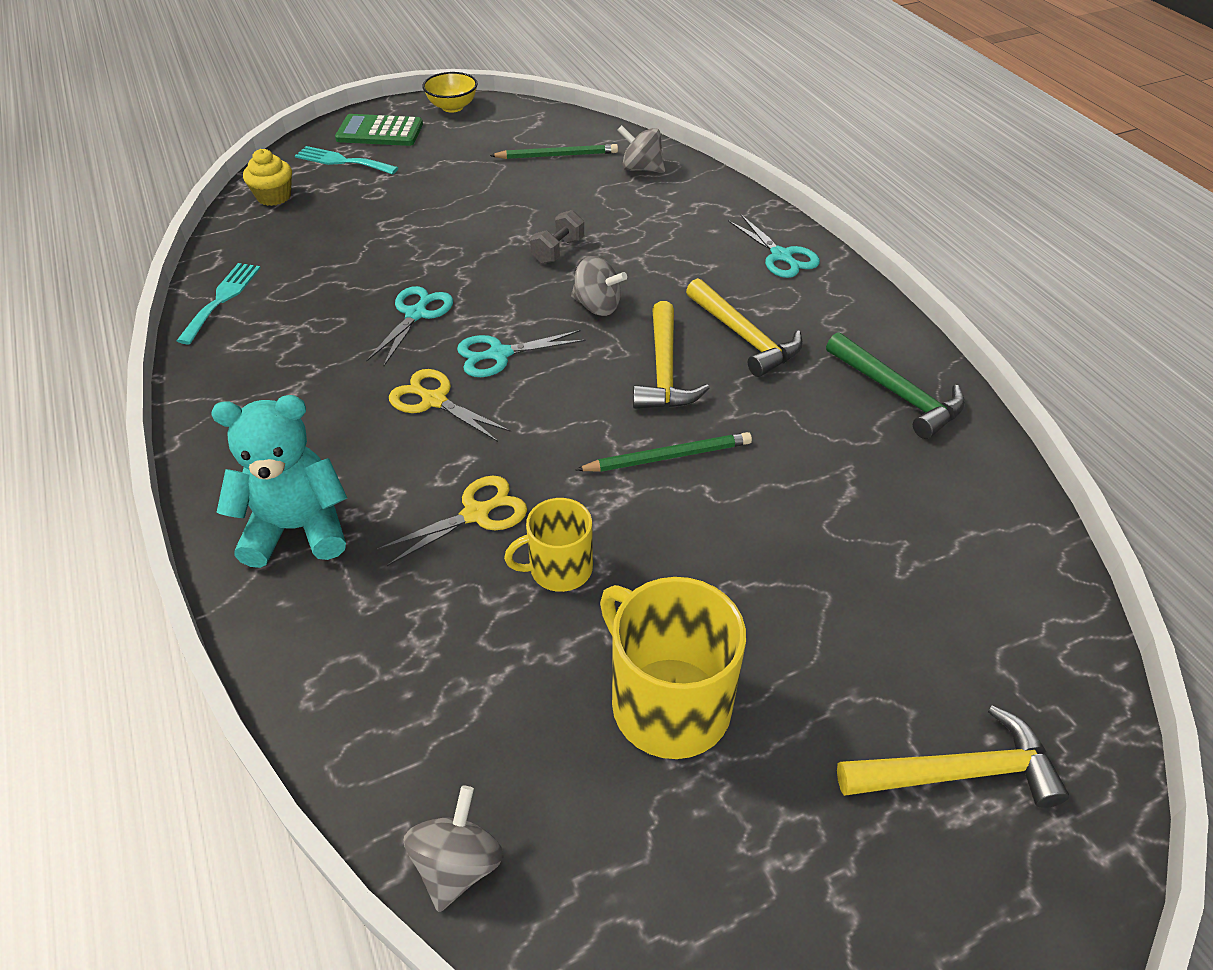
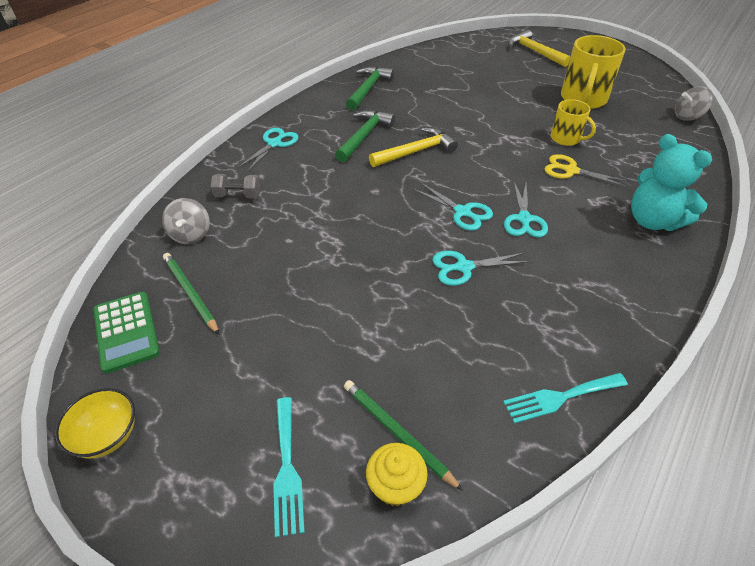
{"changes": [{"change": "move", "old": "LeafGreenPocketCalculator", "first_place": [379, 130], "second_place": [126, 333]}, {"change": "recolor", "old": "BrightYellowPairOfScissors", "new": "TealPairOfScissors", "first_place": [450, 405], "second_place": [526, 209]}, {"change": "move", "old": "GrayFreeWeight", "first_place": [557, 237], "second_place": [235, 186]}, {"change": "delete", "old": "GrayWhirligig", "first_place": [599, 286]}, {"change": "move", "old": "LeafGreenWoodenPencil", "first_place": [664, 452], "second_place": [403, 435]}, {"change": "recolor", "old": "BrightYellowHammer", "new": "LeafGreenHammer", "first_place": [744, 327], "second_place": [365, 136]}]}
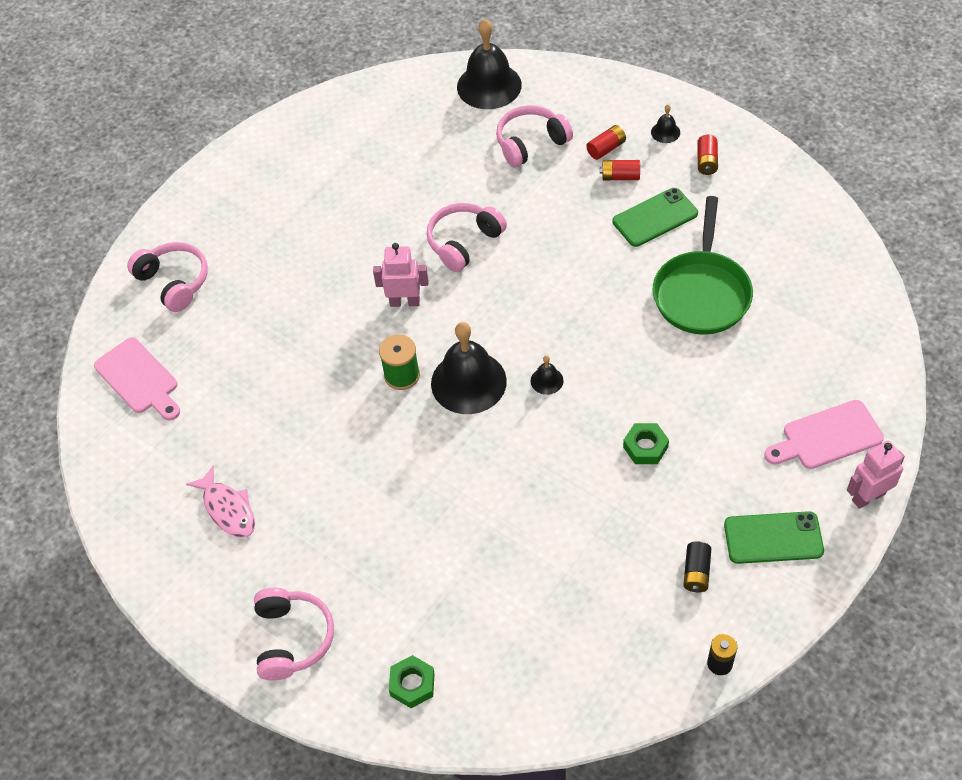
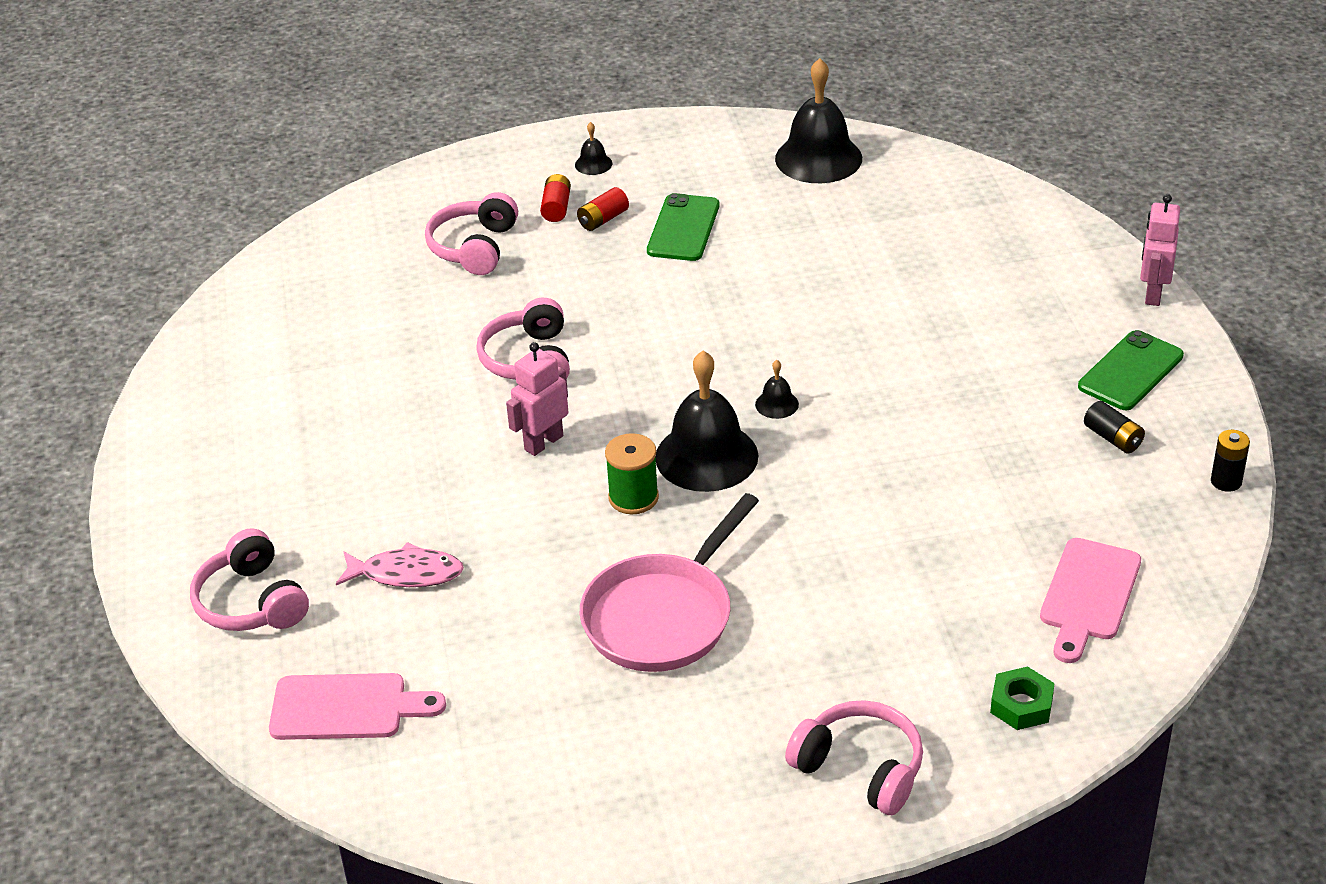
{"changes": [{"change": "rotate", "old": "PinkHeadphones", "first_place": [167, 277], "second_place": [249, 579], "degrees": -120}, {"change": "move", "old": "PinkFishFigure", "first_place": [220, 501], "second_place": [400, 564]}, {"change": "move", "old": "JetBlackSchoolBell", "first_place": [489, 64], "second_place": [818, 120]}, {"change": "delete", "old": "LeafGreenHexagonNut", "first_place": [646, 443]}, {"change": "delete", "old": "LeafGreenPan", "first_place": [703, 265]}, {"change": "delete", "old": "RedPowerCell", "first_place": [707, 155]}, {"change": "move", "old": "PinkChoppingBoard", "first_place": [824, 434], "second_place": [1090, 600]}, {"change": "insert", "new": "PinkPan", "second_place": [669, 582]}]}
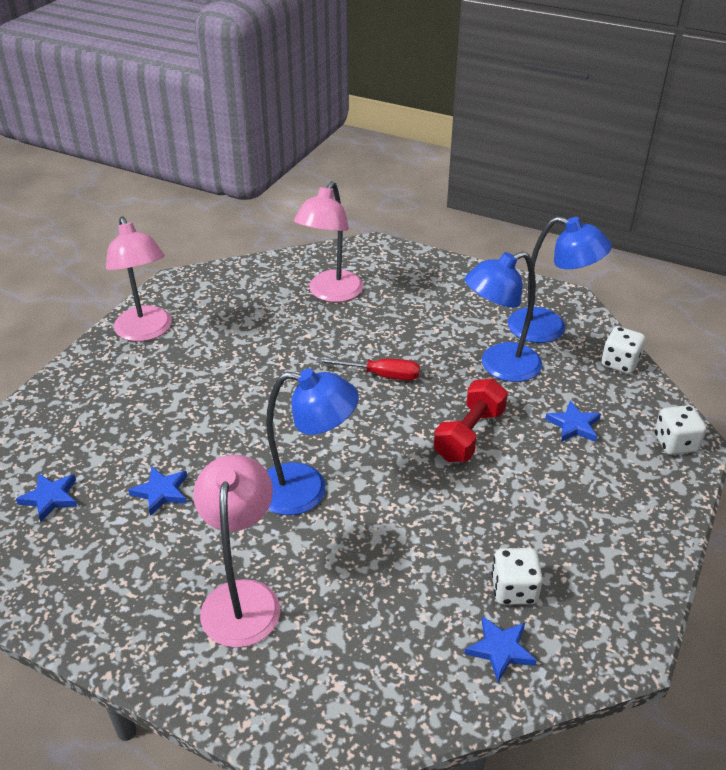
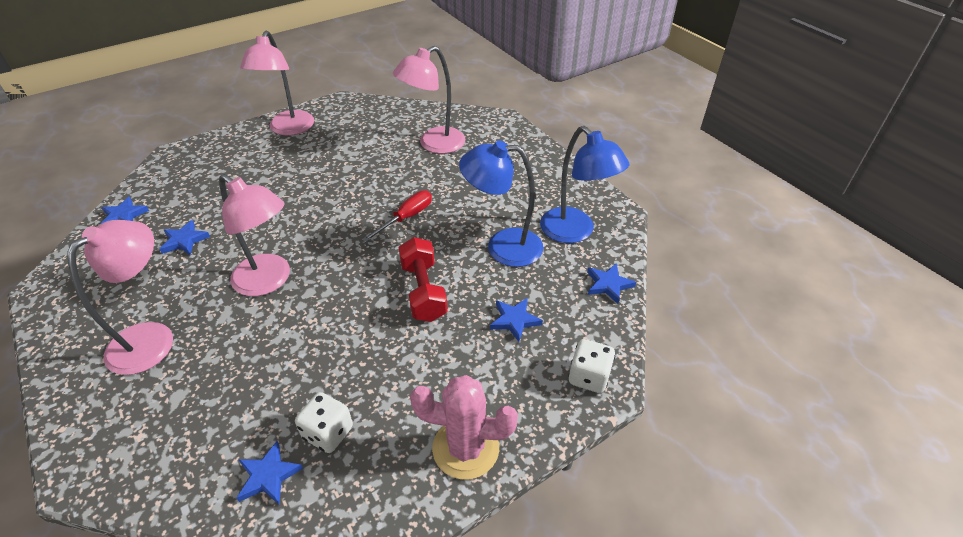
{"changes": [{"change": "recolor", "old": "CobaltLamp", "new": "PinkLamp", "first_place": [312, 442], "second_place": [254, 235]}, {"change": "rotate", "old": "RedScrewdriver", "first_place": [368, 369], "second_place": [397, 216], "degrees": -90}, {"change": "rotate", "old": "RedFreeWeight", "first_place": [471, 420], "second_place": [423, 279], "degrees": -75}, {"change": "replace", "old": "SnowWhiteDie", "new": "CobaltStar", "first_place": [623, 350], "second_place": [611, 283]}, {"change": "insert", "new": "PinkPricklyPlant", "second_place": [464, 427]}]}
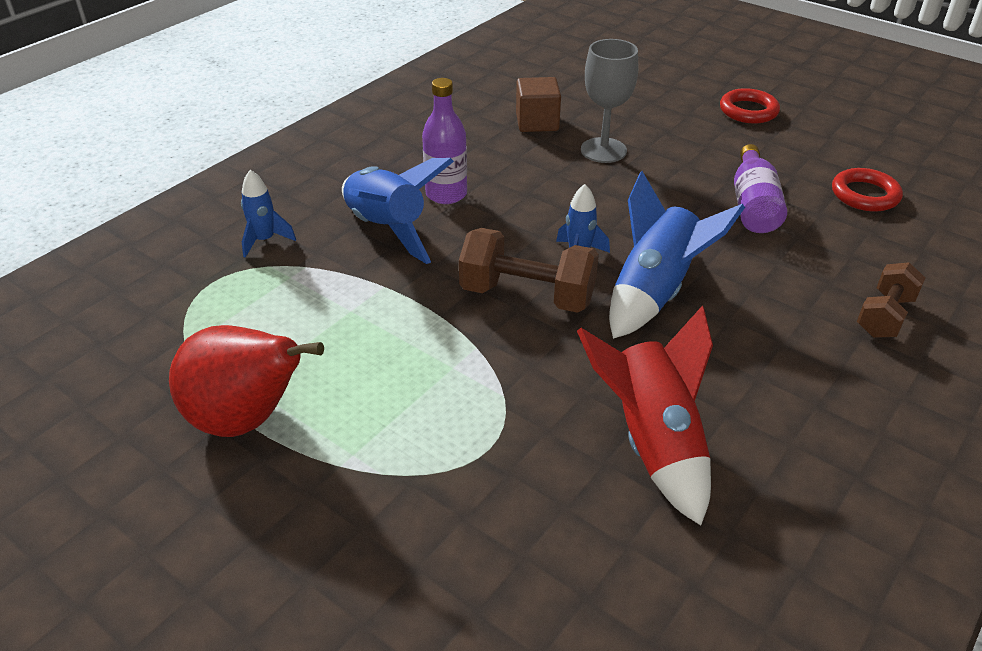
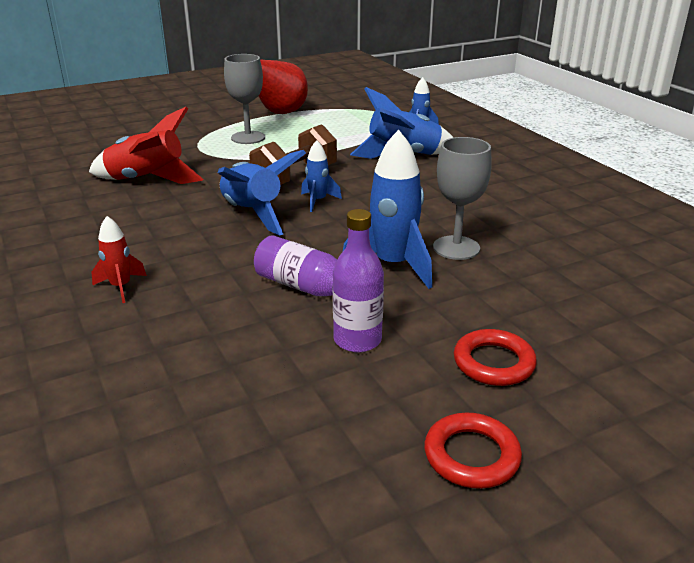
{"changes": [{"change": "move", "old": "VioletFlask", "first_place": [444, 141], "second_place": [358, 280]}, {"change": "delete", "old": "BrownBlock", "first_place": [538, 104]}, {"change": "move", "old": "RedTorus", "first_place": [867, 190], "second_place": [473, 451]}, {"change": "replace", "old": "BrownFreeWeight", "new": "RedRocket", "first_place": [891, 300], "second_place": [119, 259]}, {"change": "insert", "new": "GrayWineGlass", "second_place": [244, 99]}, {"change": "insert", "new": "CobaltRocket", "second_place": [387, 209]}]}
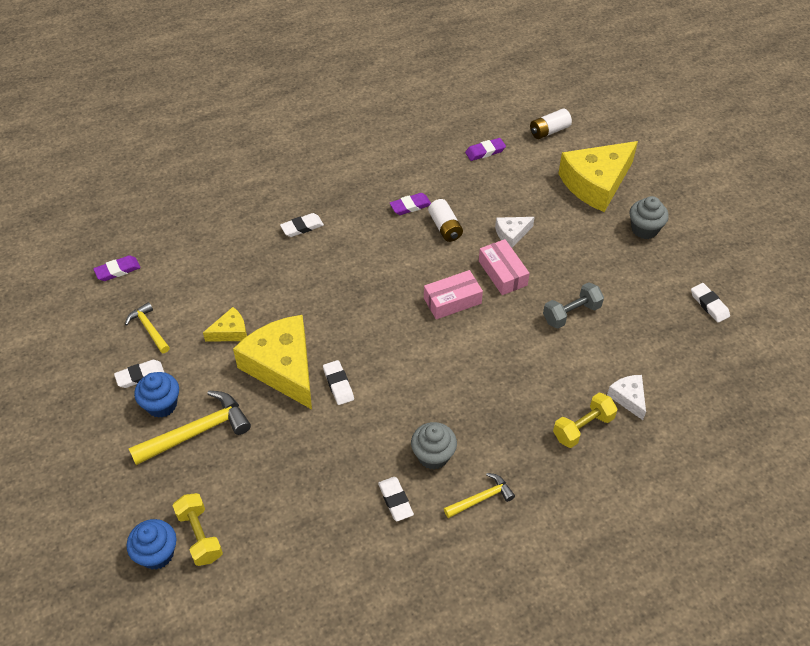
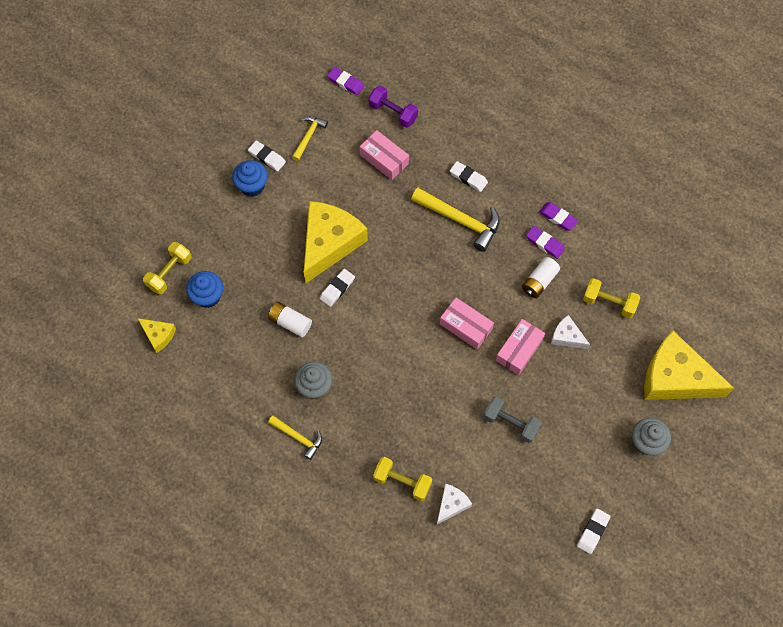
{"changes": [{"change": "move", "old": "CobaltMuffin", "first_place": [152, 544], "second_place": [204, 289]}, {"change": "move", "old": "BrightYellowHammer", "first_place": [189, 428], "second_place": [455, 220]}, {"change": "move", "old": "BrightYellowCheeseWedge", "first_place": [225, 324], "second_place": [156, 335]}, {"change": "delete", "old": "SnowWhiteGumEraser", "first_place": [396, 499]}, {"change": "move", "old": "VioletGumEraser", "first_place": [485, 149], "second_place": [558, 216]}, {"change": "move", "old": "SnowWhitePowerCell", "first_place": [551, 124], "second_place": [290, 319]}, {"change": "insert", "new": "PinkBox", "second_place": [384, 155]}, {"change": "insert", "new": "VioletFreeWeight", "second_place": [393, 107]}, {"change": "insert", "new": "BrightYellowFreeWeight", "second_place": [611, 298]}]}
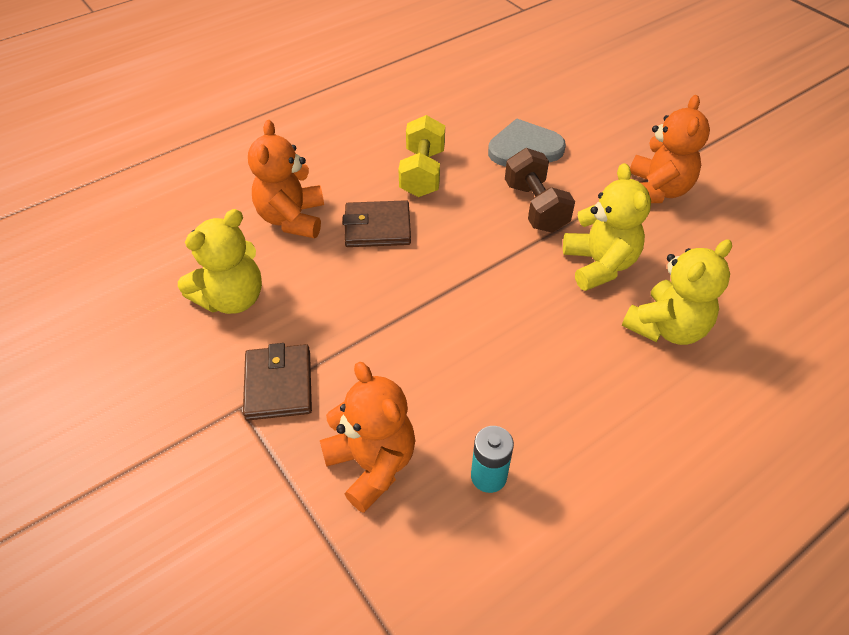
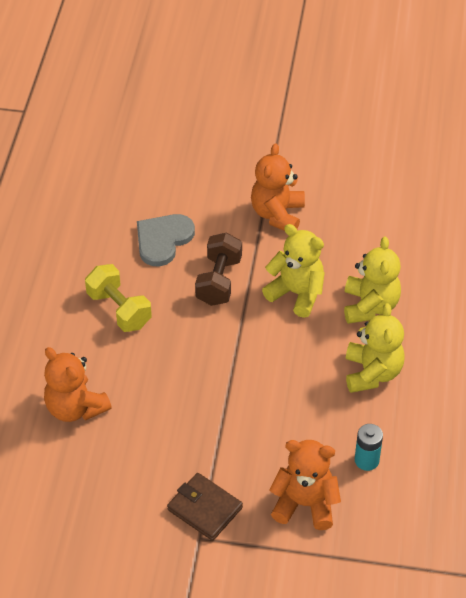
{"changes": [{"change": "move", "old": "BrightYellowTeddyBear", "first_place": [220, 261], "second_place": [375, 348]}, {"change": "delete", "old": "BrownCardWallet", "first_place": [377, 223]}, {"change": "rotate", "old": "BrownFreeWeight", "first_place": [540, 190], "second_place": [218, 269], "degrees": 75}, {"change": "rotate", "old": "OrangeColouredTeddyBear", "first_place": [670, 149], "second_place": [278, 187], "degrees": -135}]}
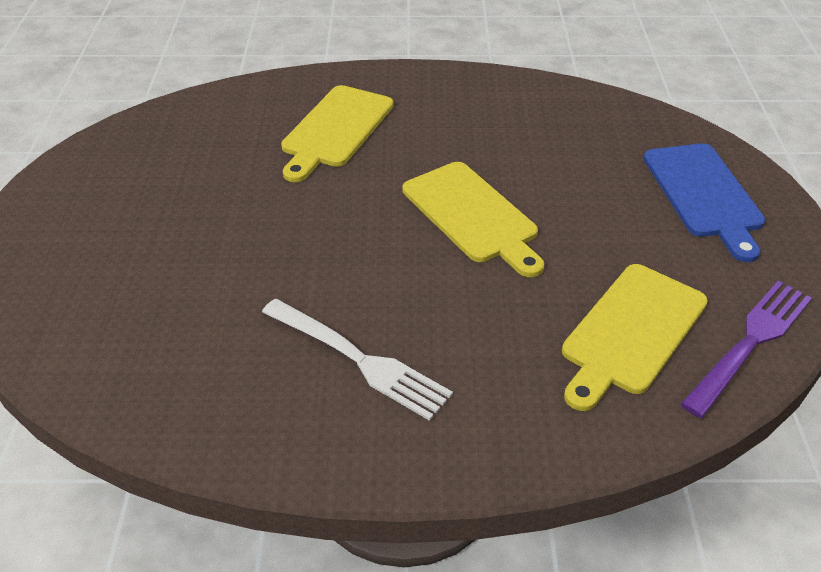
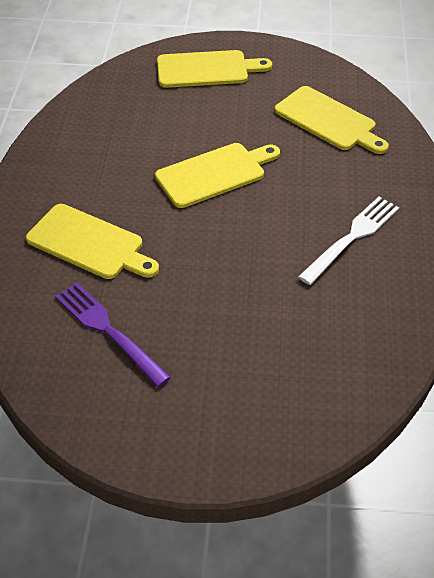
{"changes": [{"change": "recolor", "old": "CobaltChoppingBoard", "new": "BrightYellowChoppingBoard", "first_place": [704, 202], "second_place": [214, 69]}, {"change": "move", "old": "VioletFork", "first_place": [746, 349], "second_place": [113, 334]}]}
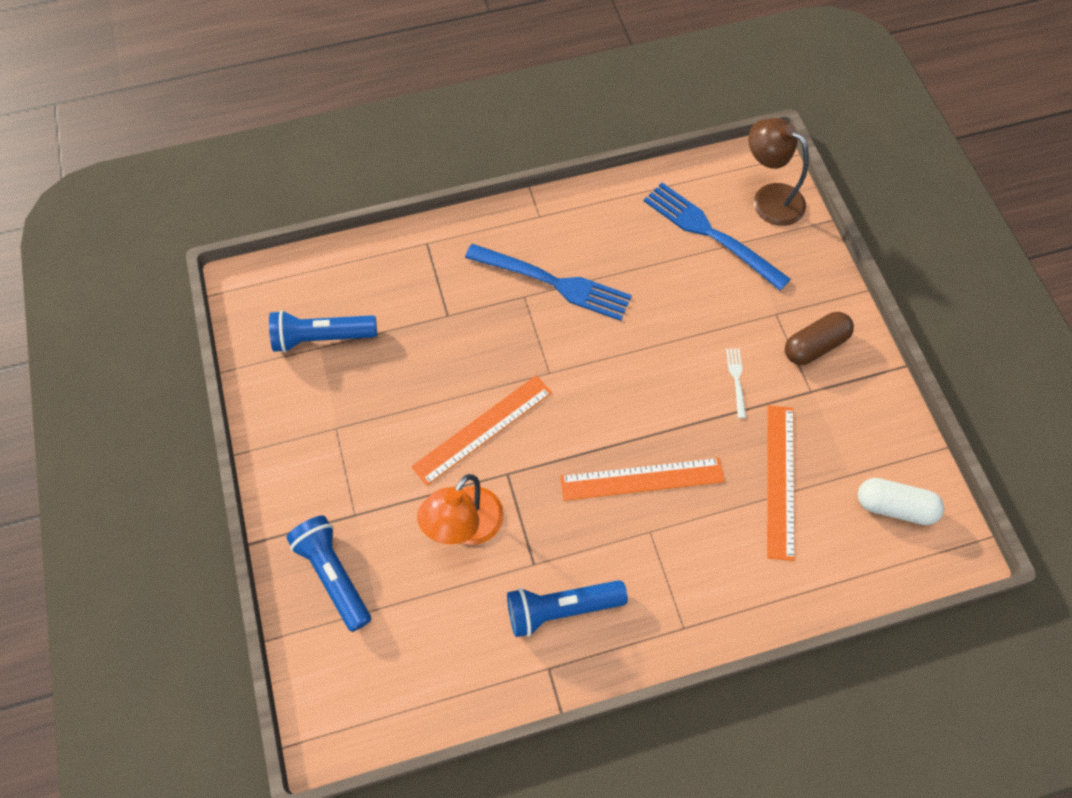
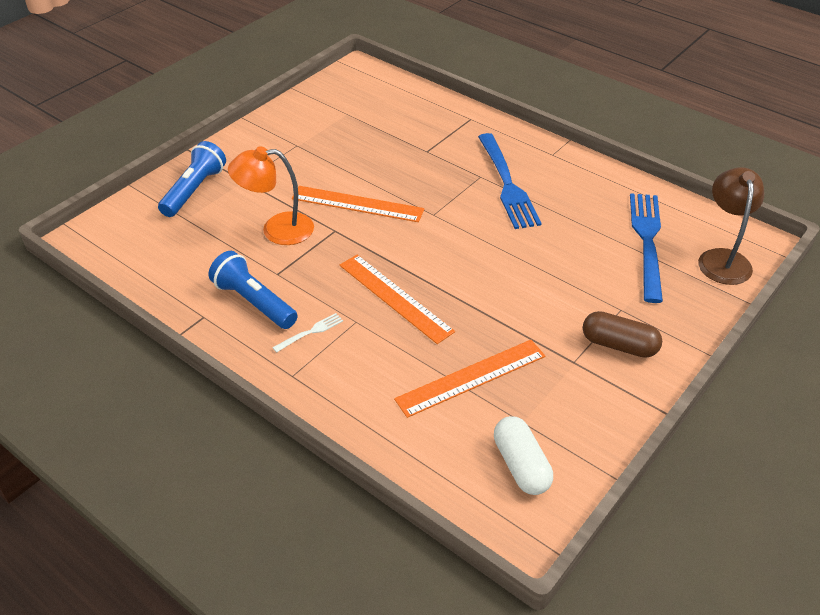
{"changes": [{"change": "delete", "old": "CobaltTorch", "first_place": [323, 331]}, {"change": "move", "old": "SnowWhiteFork", "first_place": [736, 383], "second_place": [307, 333]}]}
